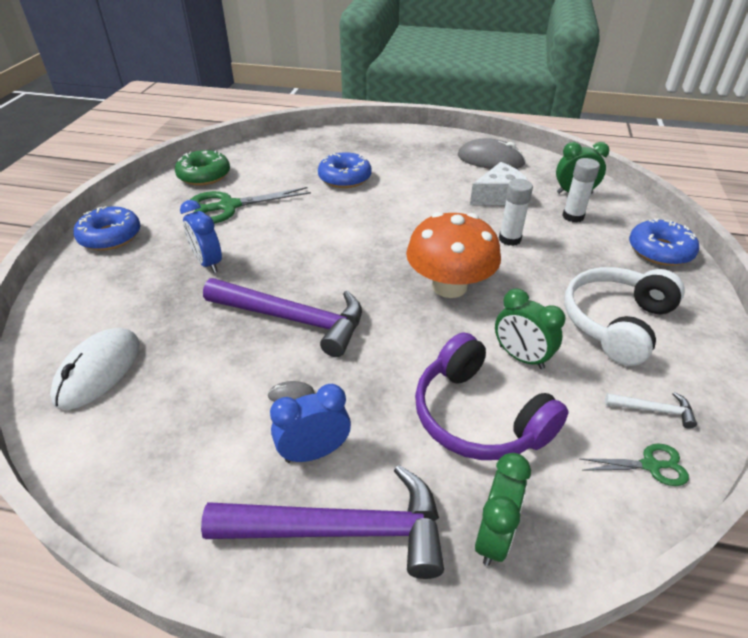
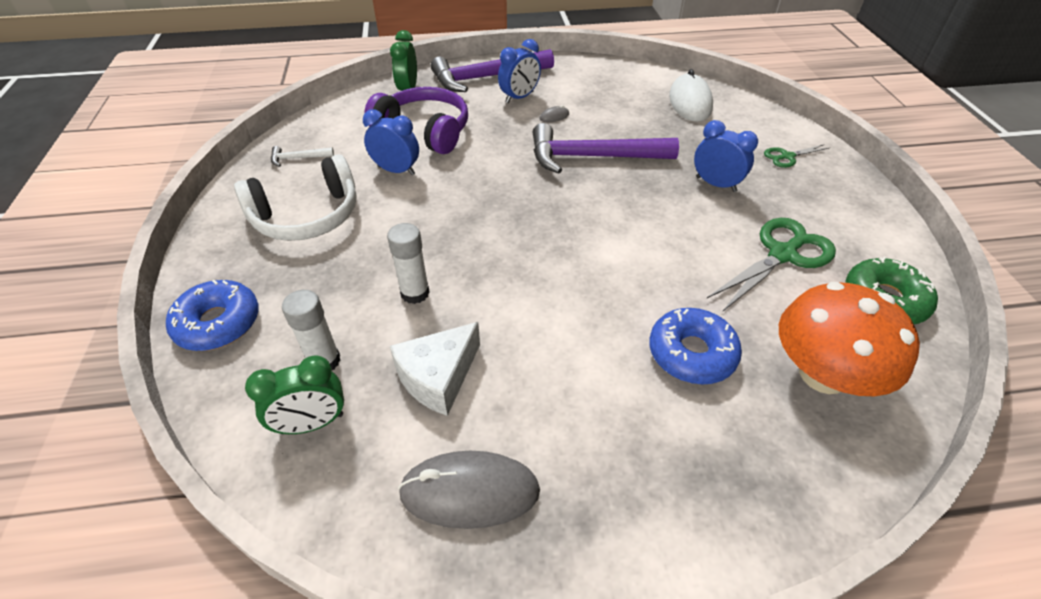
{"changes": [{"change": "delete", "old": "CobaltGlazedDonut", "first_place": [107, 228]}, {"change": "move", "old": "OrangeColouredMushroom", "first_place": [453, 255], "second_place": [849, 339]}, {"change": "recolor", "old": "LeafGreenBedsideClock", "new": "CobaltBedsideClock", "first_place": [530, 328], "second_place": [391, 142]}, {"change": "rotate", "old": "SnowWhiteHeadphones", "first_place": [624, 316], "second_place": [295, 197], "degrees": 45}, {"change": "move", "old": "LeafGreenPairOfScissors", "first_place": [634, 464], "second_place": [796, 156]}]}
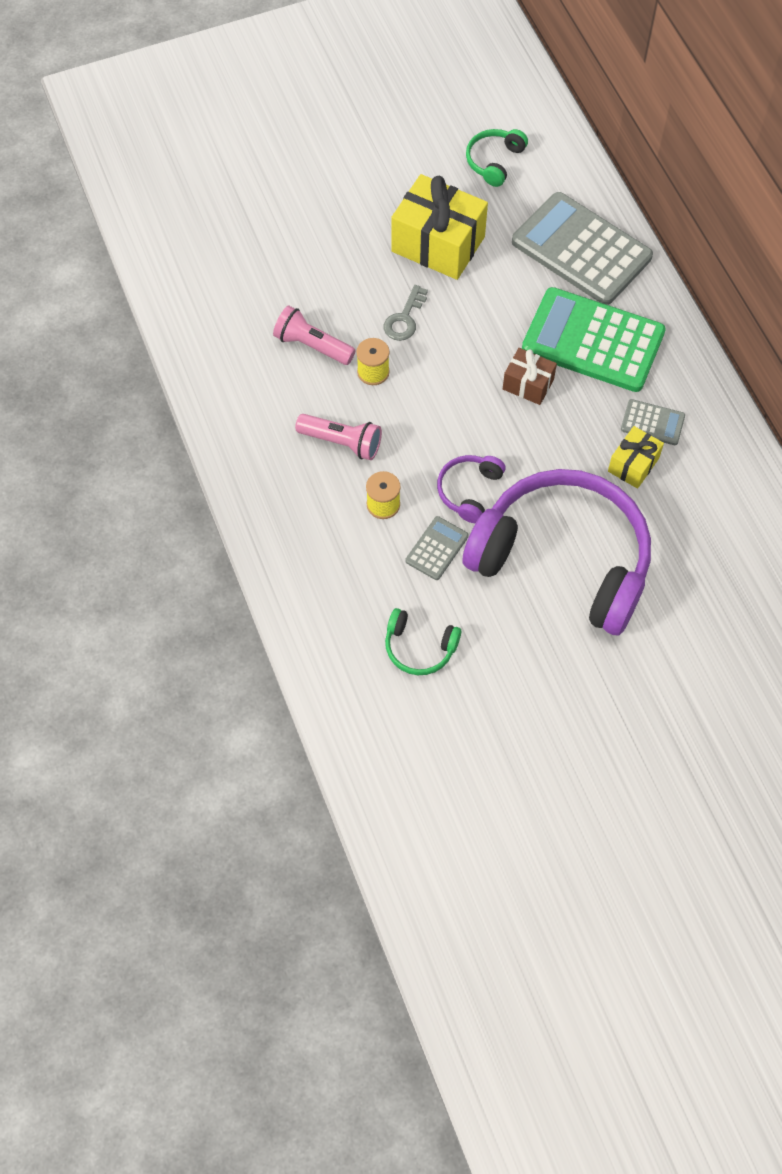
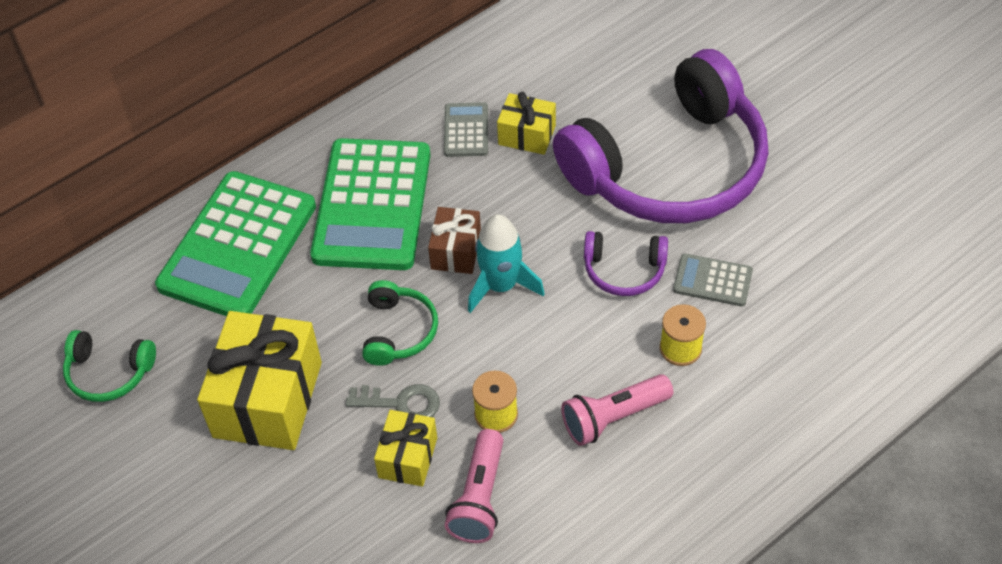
{"changes": [{"change": "rotate", "old": "PinkTorch", "first_place": [338, 437], "second_place": [617, 410], "degrees": -120}, {"change": "move", "old": "LeafGreenHeadphones", "first_place": [423, 641], "second_place": [400, 323]}, {"change": "rotate", "old": "VioletHeadphones", "first_place": [556, 552], "second_place": [661, 136], "degrees": -135}, {"change": "recolor", "old": "GrayPocketCalculator", "new": "LeafGreenPocketCalculator", "first_place": [582, 248], "second_place": [235, 243]}, {"change": "insert", "new": "BrightYellowGift", "second_place": [405, 448]}, {"change": "insert", "new": "TealRocket", "second_place": [506, 263]}]}
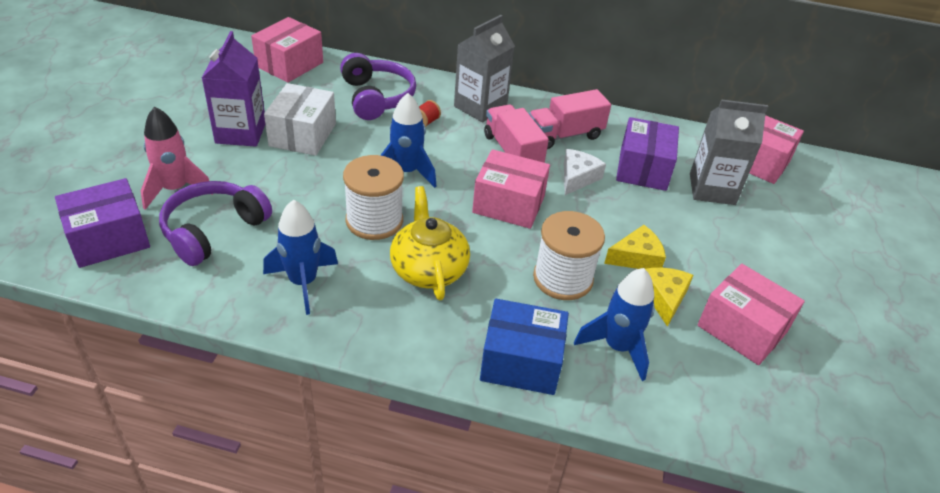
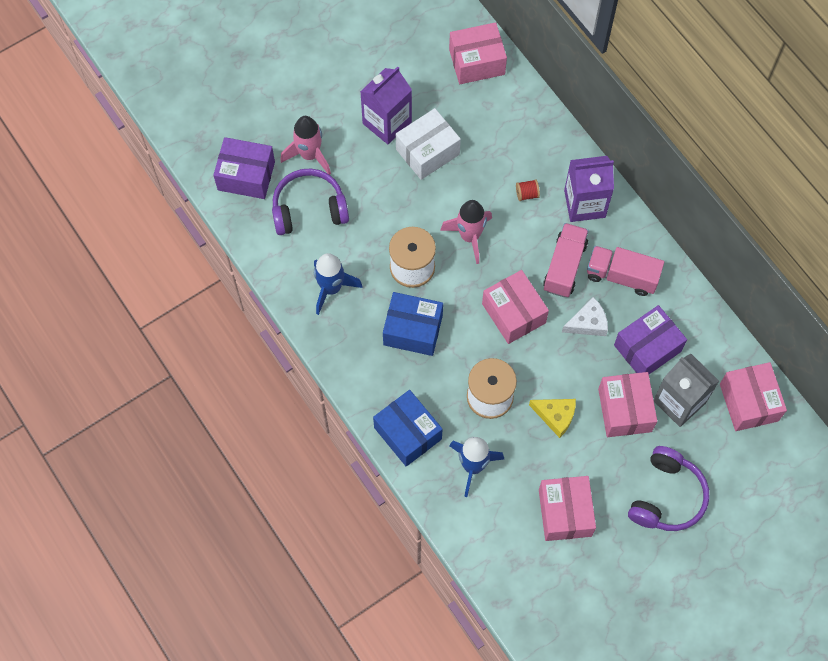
{"changes": [{"change": "move", "old": "VioletHeadphones", "first_place": [378, 86], "second_place": [669, 488]}, {"change": "recolor", "old": "CobaltRocket", "new": "PinkRocket", "first_place": [408, 140], "second_place": [466, 232]}, {"change": "replace", "old": "BrightYellowChinaTeapot", "new": "CobaltBox", "first_place": [430, 243], "second_place": [413, 324]}, {"change": "recolor", "old": "GrayMilkCarton", "new": "VioletMilkCarton", "first_place": [484, 68], "second_place": [589, 189]}, {"change": "delete", "old": "BrightYellowCheeseWedge", "first_place": [669, 297]}, {"change": "insert", "new": "PinkBox", "second_place": [627, 404]}]}
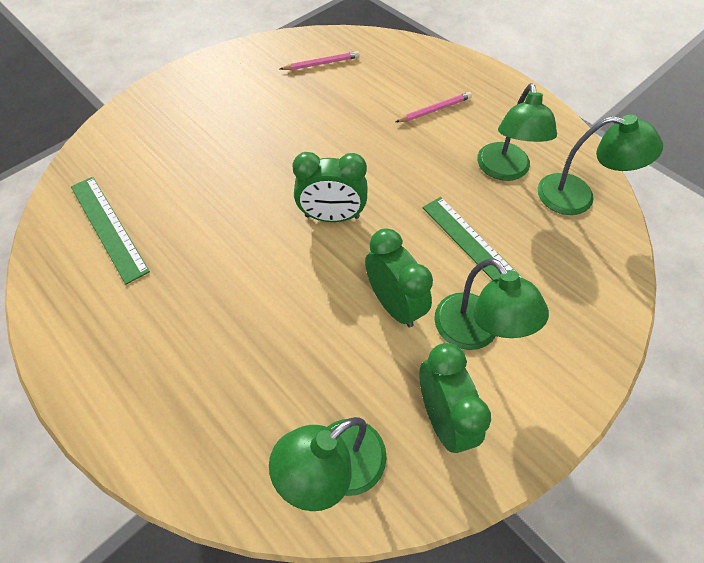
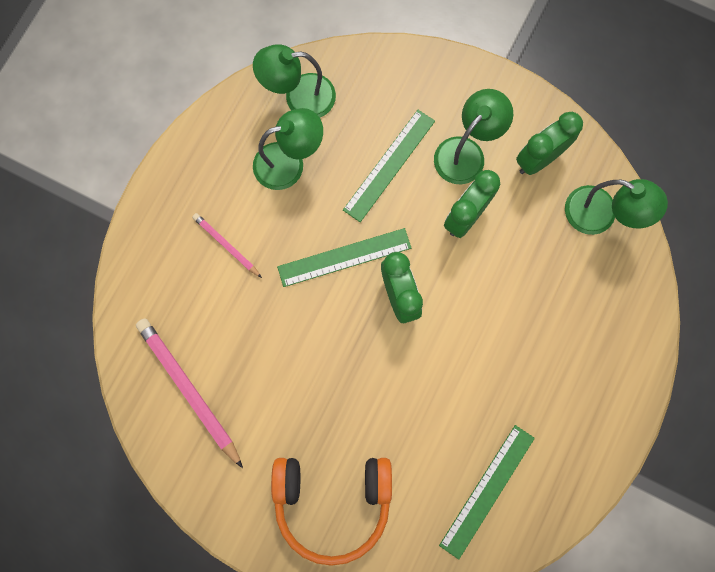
{"changes": [{"change": "resize", "old": "PinkWoodenPencil", "first_place": [319, 60], "second_place": [189, 393], "factor": 1.84}, {"change": "rotate", "old": "LeafGreenLamp", "first_place": [600, 165], "second_place": [294, 81], "degrees": -90}, {"change": "insert", "new": "OrangeColouredHeadphones", "second_place": [331, 512]}, {"change": "insert", "new": "LeafGreenMeasuringStick", "second_place": [344, 257]}]}
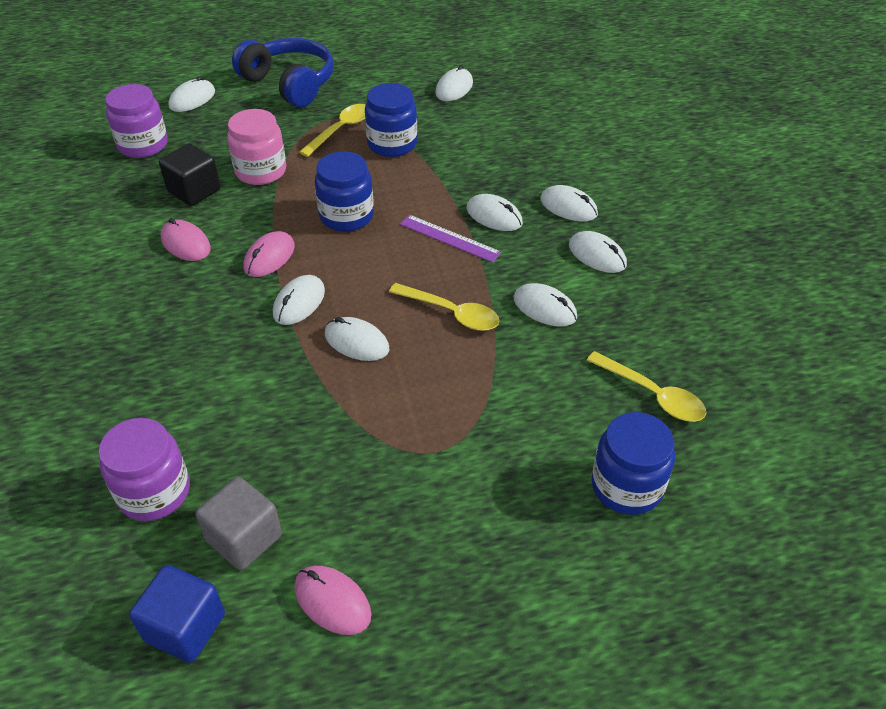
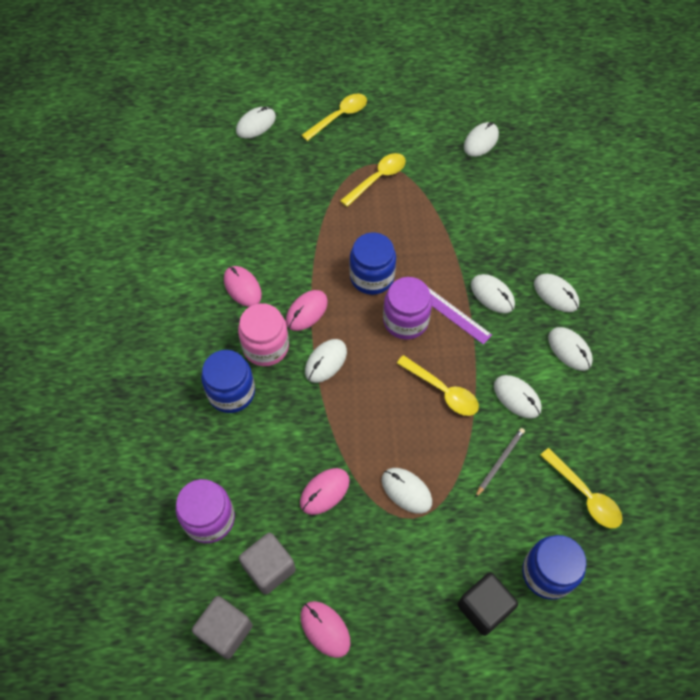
{"changes": [{"change": "move", "old": "VioletJar", "first_place": [136, 121], "second_place": [407, 308]}, {"change": "recolor", "old": "CobaltBlock", "new": "GrayBlock", "first_place": [177, 614], "second_place": [222, 627]}, {"change": "move", "old": "JetBlackBlock", "first_place": [189, 175], "second_place": [488, 604]}, {"change": "move", "old": "PinkJar", "first_place": [256, 147], "second_place": [263, 334]}, {"change": "replace", "old": "CobaltHeadphones", "new": "BrightYellowTablespoon", "first_place": [283, 72], "second_place": [334, 117]}, {"change": "move", "old": "SnowWhiteMouse", "first_place": [357, 339], "second_place": [407, 491]}, {"change": "move", "old": "CobaltJar", "first_place": [391, 120], "second_place": [228, 381]}, {"change": "insert", "new": "PinkMouse", "second_place": [325, 491]}, {"change": "insert", "new": "GrayWoodenPencil", "second_place": [500, 463]}]}
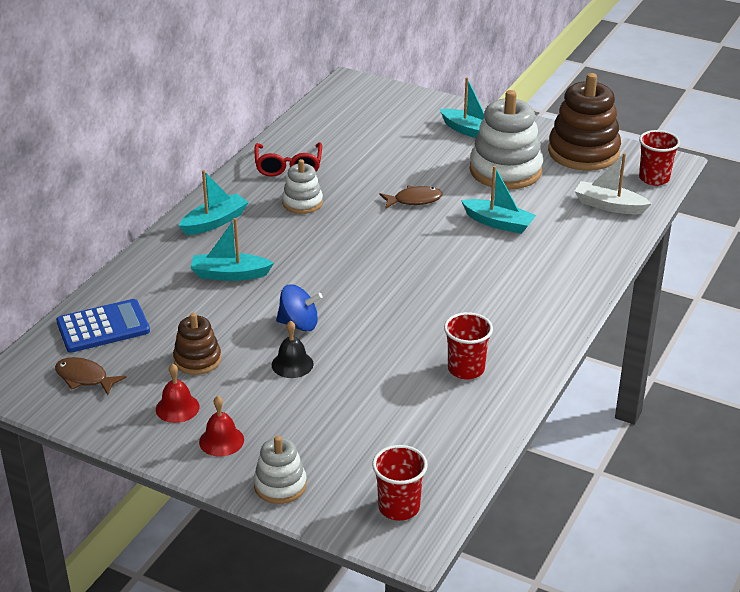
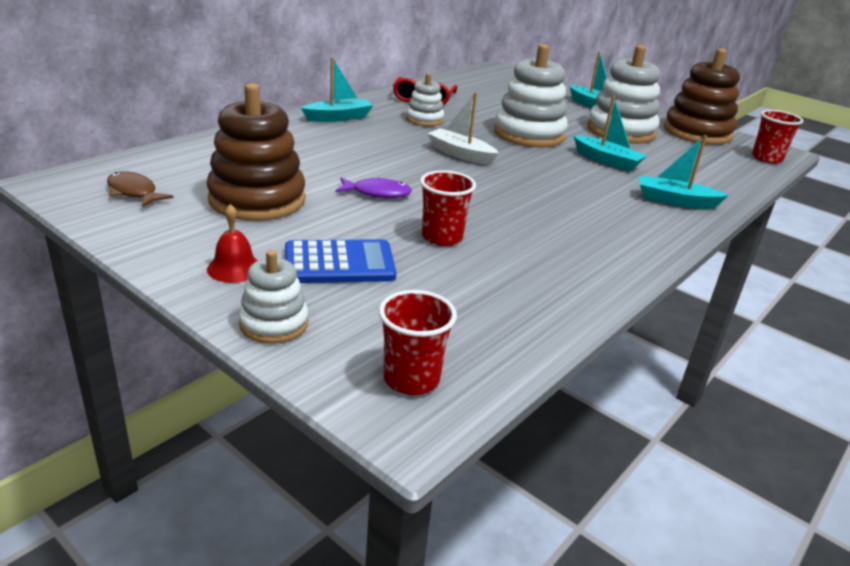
{"changes": [{"change": "move", "old": "CobaltPocketCalculator", "first_place": [103, 326], "second_place": [340, 261]}, {"change": "delete", "old": "RedSchoolBell", "first_place": [178, 393]}, {"change": "resize", "old": "BrownStackingToy", "first_place": [197, 344], "second_place": [255, 152], "factor": 1.85}, {"change": "move", "old": "TealToyBoat", "first_place": [232, 249], "second_place": [684, 172]}, {"change": "delete", "old": "JetBlackSchoolBell", "first_place": [293, 349]}, {"change": "replace", "old": "CobaltWhirligig", "new": "VioletFishFigure", "first_place": [299, 307], "second_place": [373, 187]}, {"change": "replace", "old": "BrownFishFigure", "new": "SnowWhiteStackingToy", "first_place": [411, 197], "second_place": [531, 95]}, {"change": "move", "old": "RedTumbler", "first_place": [468, 345], "second_place": [448, 208]}, {"change": "move", "old": "SnowWhiteToyBoat", "first_place": [613, 183], "second_place": [463, 128]}]}
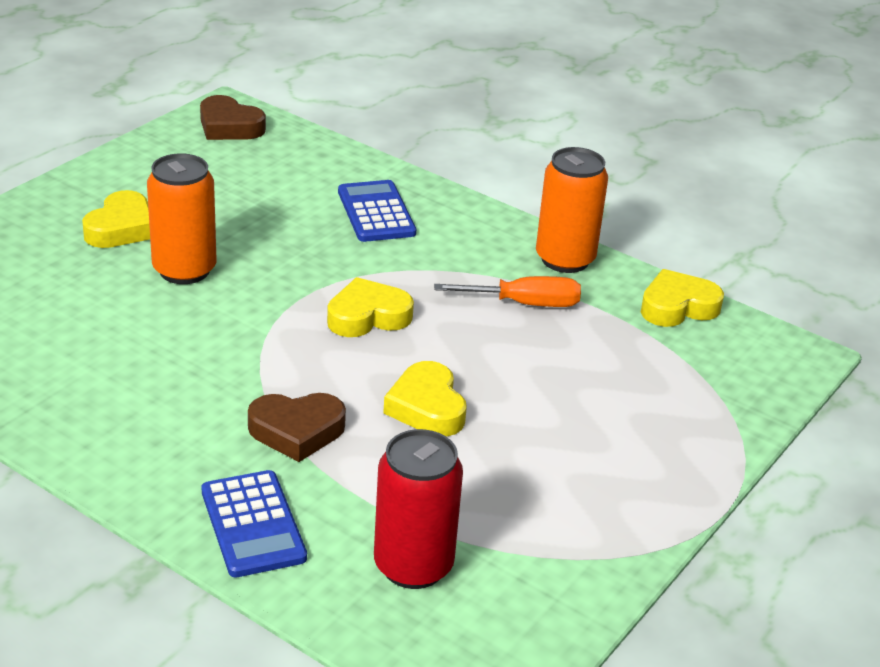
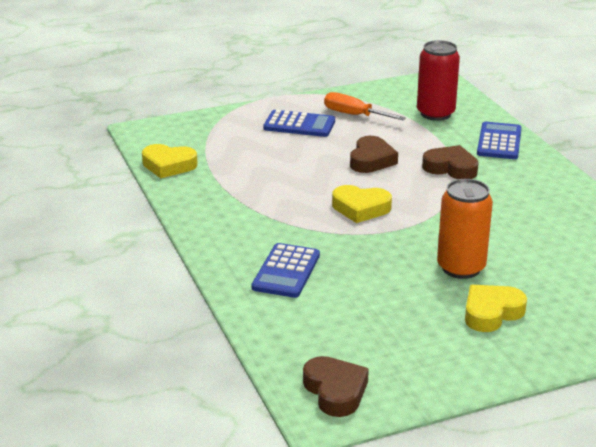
{"changes": [{"change": "recolor", "old": "BrightYellowHeartShape", "new": "BrownHeartShape", "first_place": [425, 399], "second_place": [374, 154]}, {"change": "move", "old": "OrangeColouredScrewdriver", "first_place": [507, 291], "second_place": [365, 106]}, {"change": "delete", "old": "OrangeColouredSodaCan", "first_place": [572, 210]}, {"change": "insert", "new": "CobaltPocketCalculator", "second_place": [299, 123]}]}
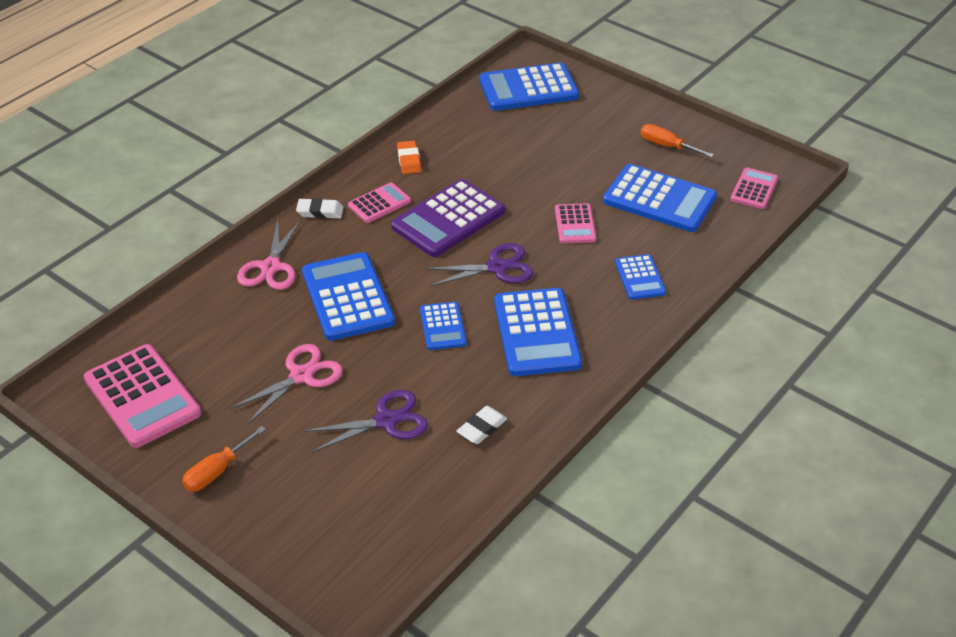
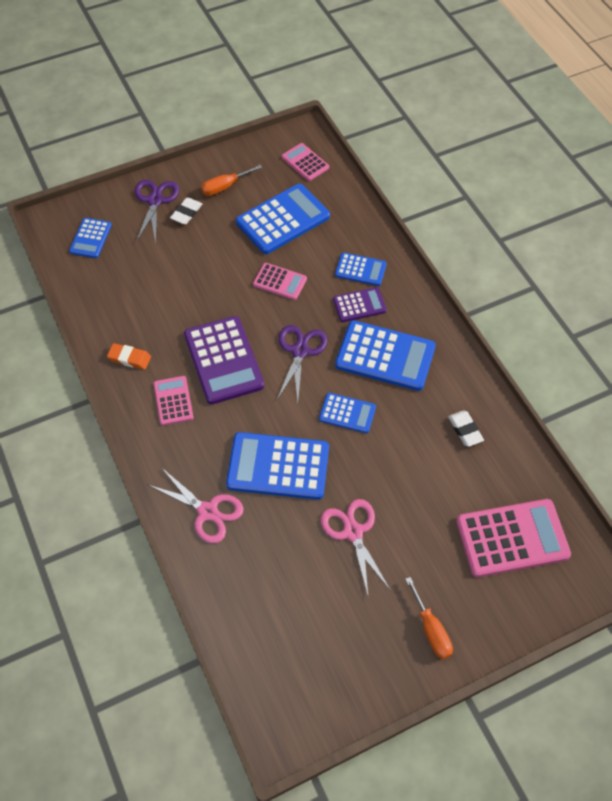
{"changes": [{"change": "move", "old": "PinkPocketCalculator", "first_place": [142, 396], "second_place": [513, 538]}, {"change": "move", "old": "SnowWhiteGumEraser", "first_place": [319, 208], "second_place": [186, 210]}, {"change": "move", "old": "VioletPairOfScissors", "first_place": [365, 421], "second_place": [157, 211]}, {"change": "resize", "old": "CobaltPocketCalculator", "first_place": [529, 87], "second_place": [90, 238], "factor": 0.55}, {"change": "insert", "new": "VioletPocketCalculator", "second_place": [360, 304]}]}
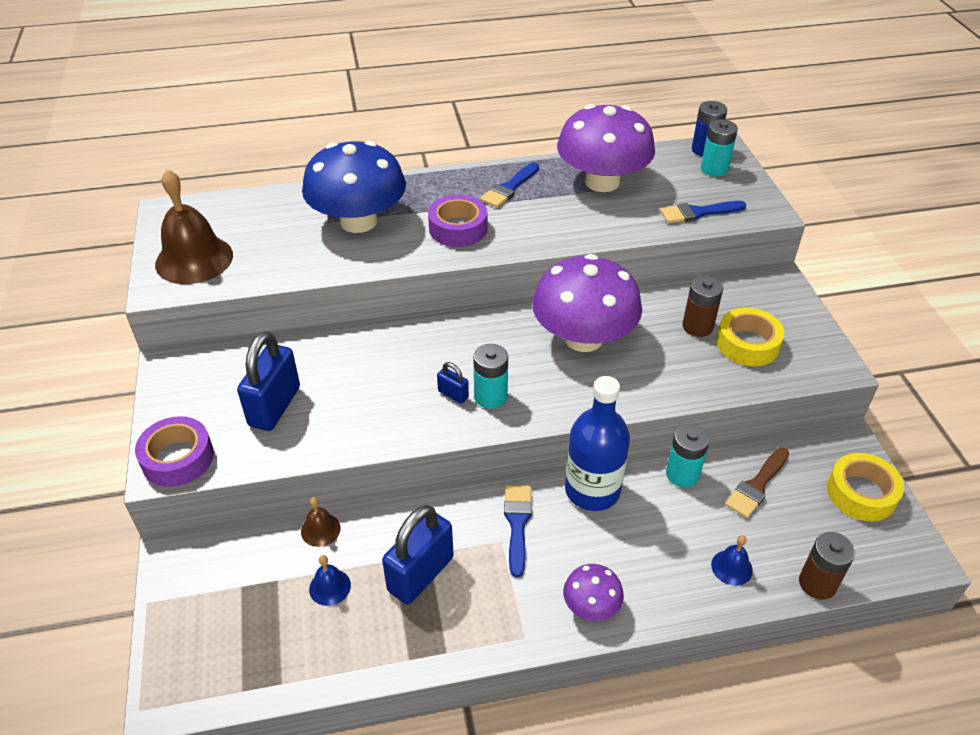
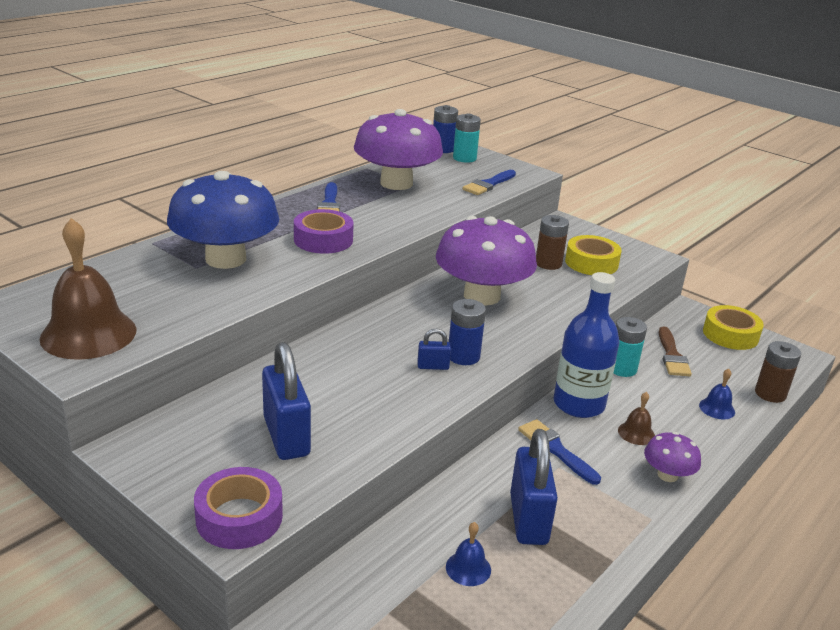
{"changes": [{"change": "move", "old": "BrownSchoolBell", "first_place": [321, 522], "second_place": [636, 418]}, {"change": "recolor", "old": "TealPowerCell", "new": "CobaltPowerCell", "first_place": [490, 376], "second_place": [467, 332]}]}
